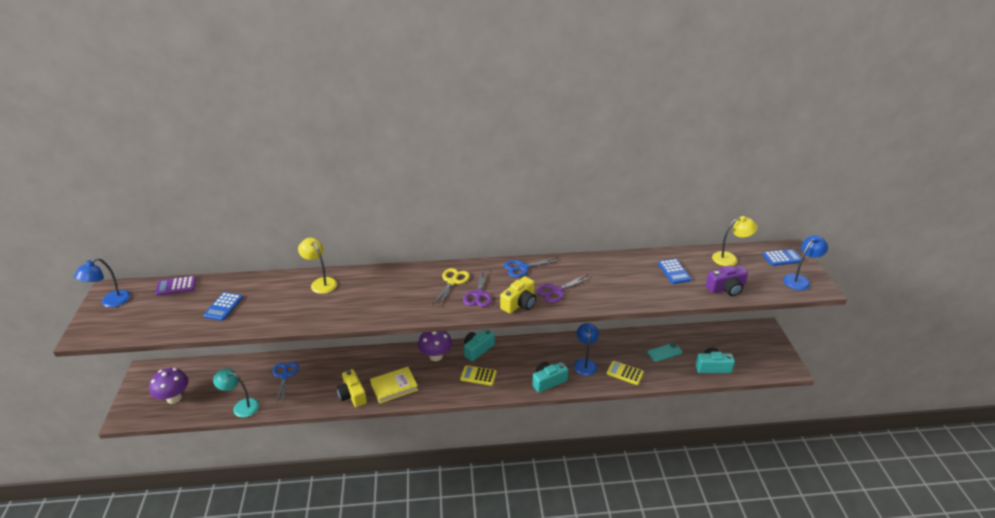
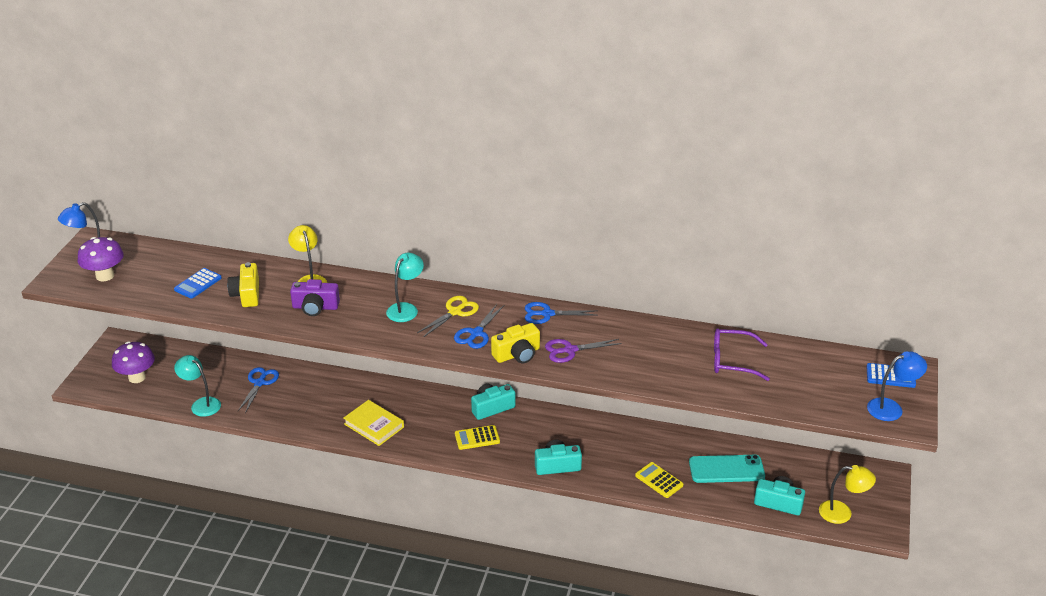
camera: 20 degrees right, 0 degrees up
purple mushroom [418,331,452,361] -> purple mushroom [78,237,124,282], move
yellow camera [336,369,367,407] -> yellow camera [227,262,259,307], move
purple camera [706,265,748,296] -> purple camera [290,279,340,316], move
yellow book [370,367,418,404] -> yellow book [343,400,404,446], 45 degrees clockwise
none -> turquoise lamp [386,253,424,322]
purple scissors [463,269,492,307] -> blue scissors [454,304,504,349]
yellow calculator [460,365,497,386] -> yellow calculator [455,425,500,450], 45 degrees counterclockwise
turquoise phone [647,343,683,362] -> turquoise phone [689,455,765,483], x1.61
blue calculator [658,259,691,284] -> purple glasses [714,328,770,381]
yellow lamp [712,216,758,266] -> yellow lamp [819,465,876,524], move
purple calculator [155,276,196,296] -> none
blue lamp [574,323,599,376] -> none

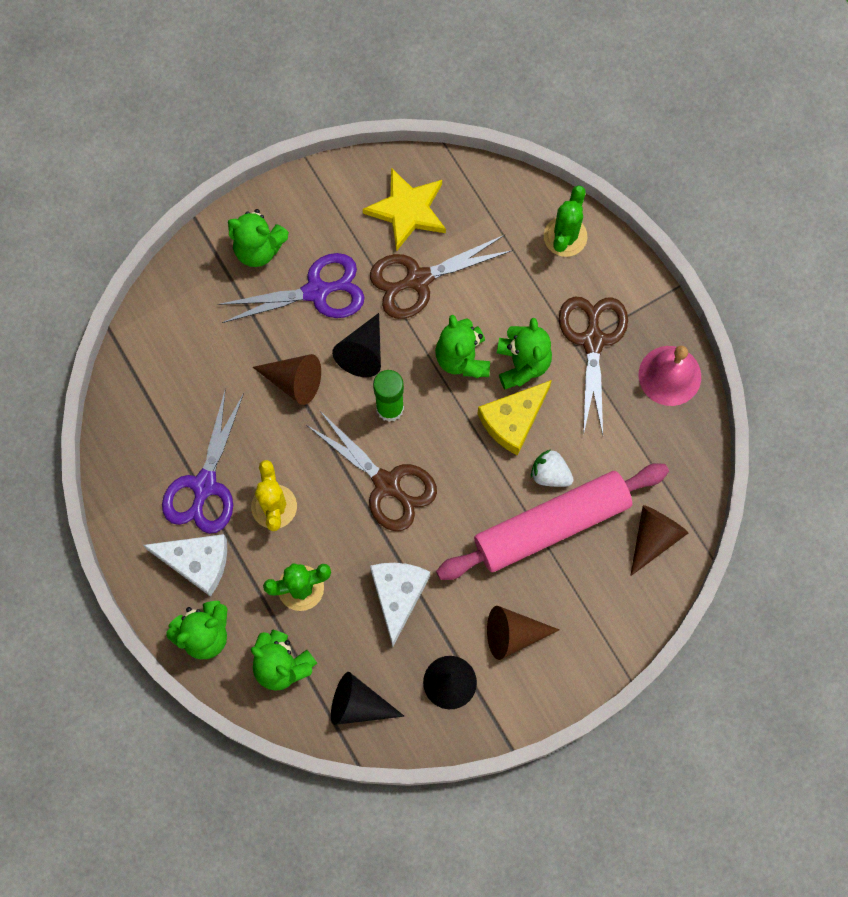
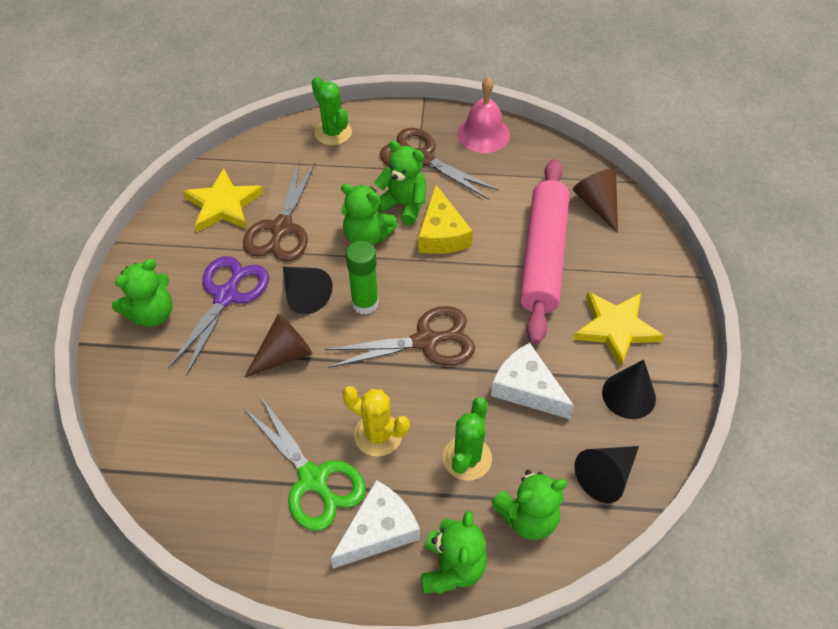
camera: 55 degrees left, 20 degrees down
purple scissors [162,388,244,534] -> green scissors [243,397,366,531]
brown cone [487,606,559,660] -> yellow star [573,292,664,368]
white strawberry [531,449,574,487] -> none

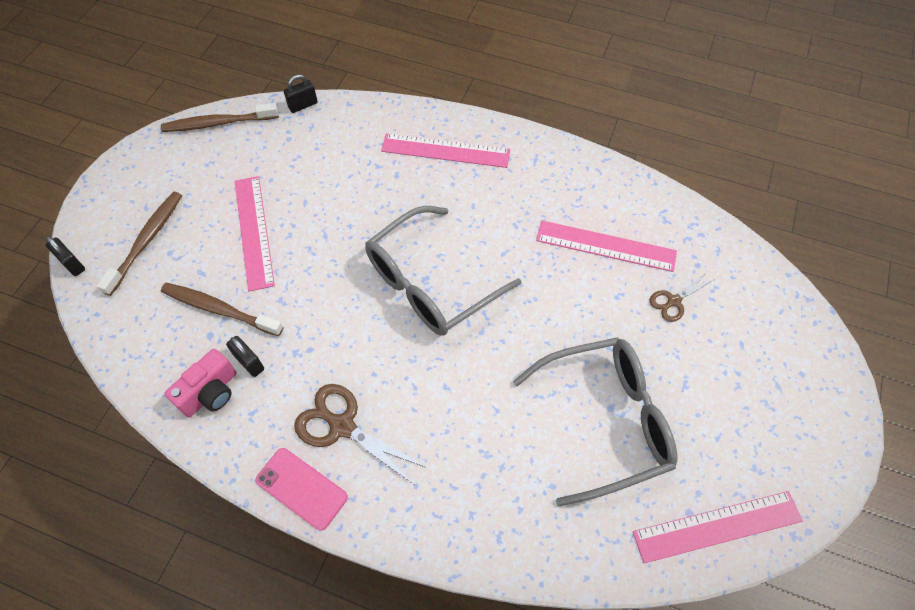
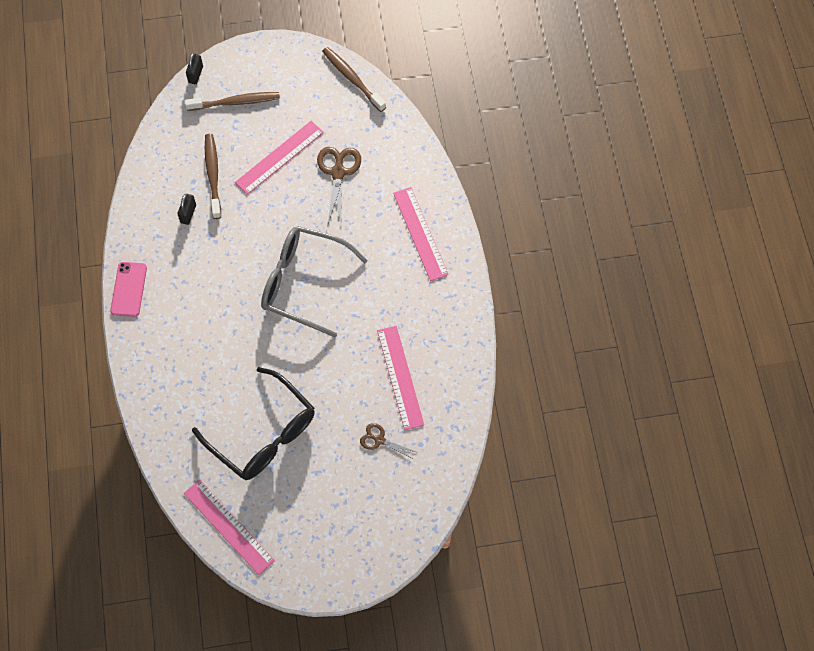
camera: 60 degrees right, 5 degrees up
grey glasses [513,337,678,506] -> black glasses [192,367,315,480]
brown scissors [294,384,427,484] -> brown scissors [317,147,361,226], move
pink camera [164,349,236,417] -> none
black padlock [284,74,318,113] -> none

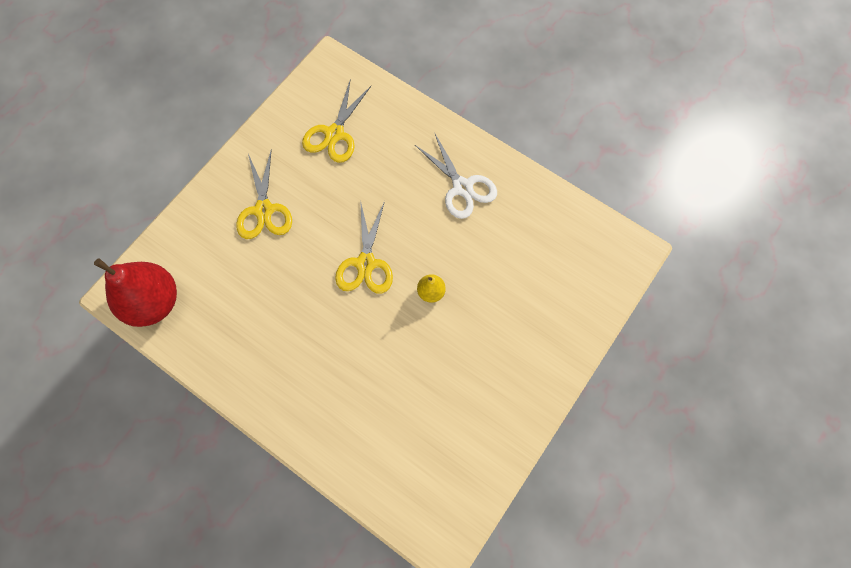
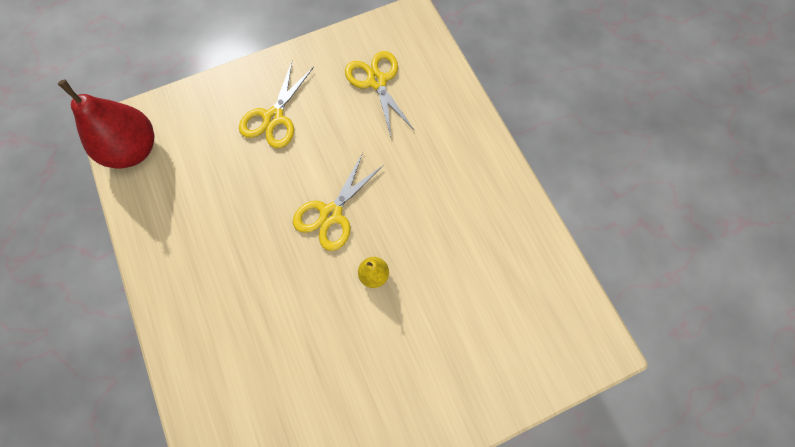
camera: 30 degrees right, 0 degrees up
yellow scissors [302,79,371,163] -> yellow scissors [345,51,415,137], 105 degrees clockwise
white scissors [415,132,497,219] -> none

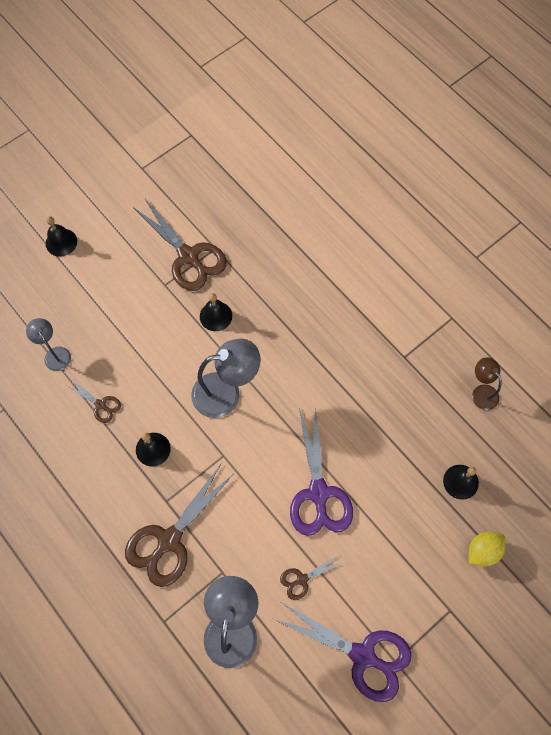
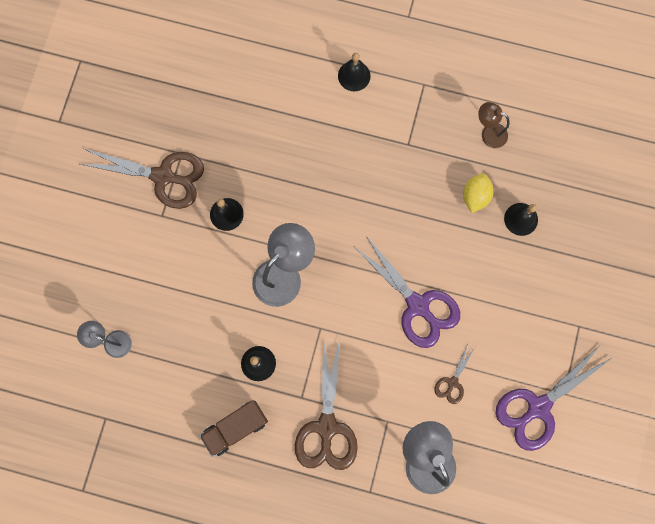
camera: 35 degrees left, 10 degrees up
none -> brown truck [200,400,268,457]
black bell [46,216,77,257] -> black bell [338,53,371,91], move
yellow lemon [469,531,505,566] -> yellow lemon [463,173,494,213], move
purple scissors [274,603,411,702] -> purple scissors [496,345,611,451], 150 degrees clockwise
brown scissors [67,380,121,423] -> none

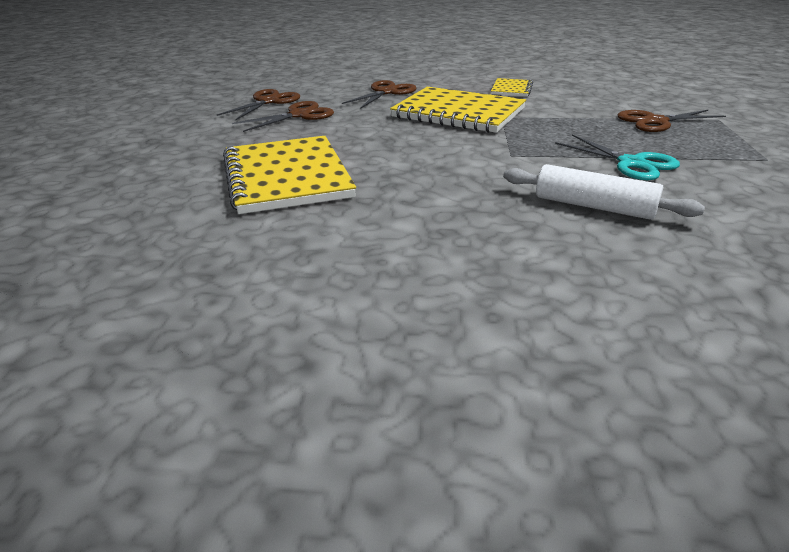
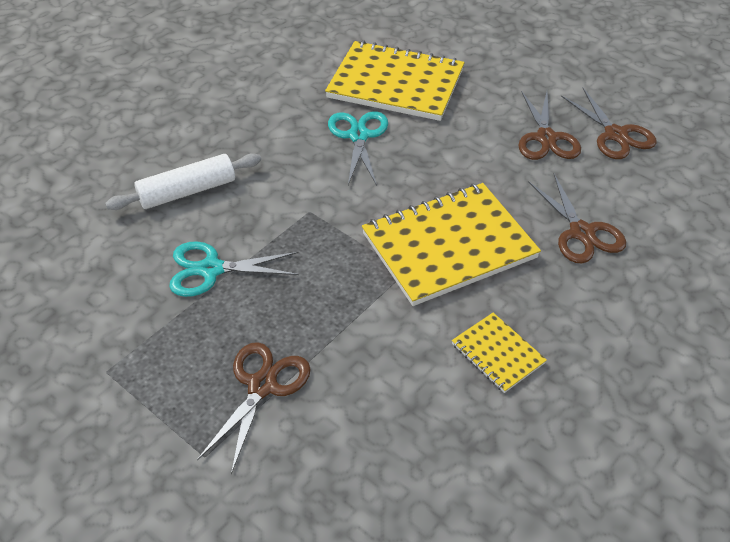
camera: 125 degrees right, 15 degrees up
none -> turquoise scissors [328,111,388,186]

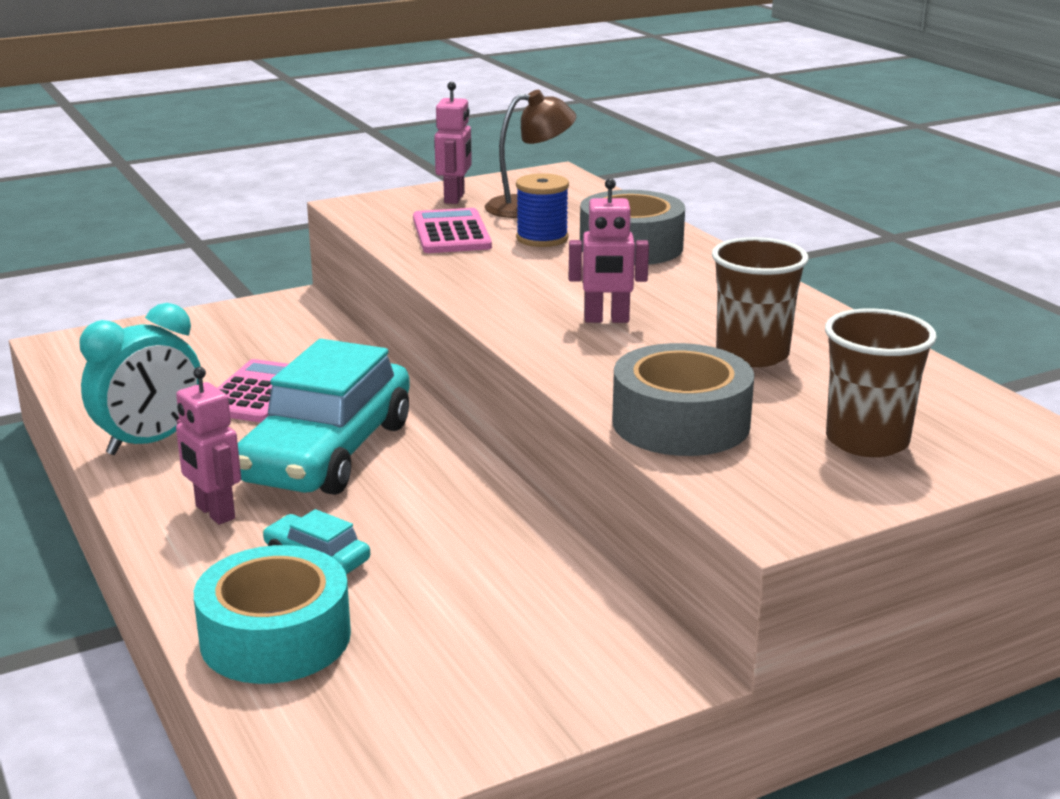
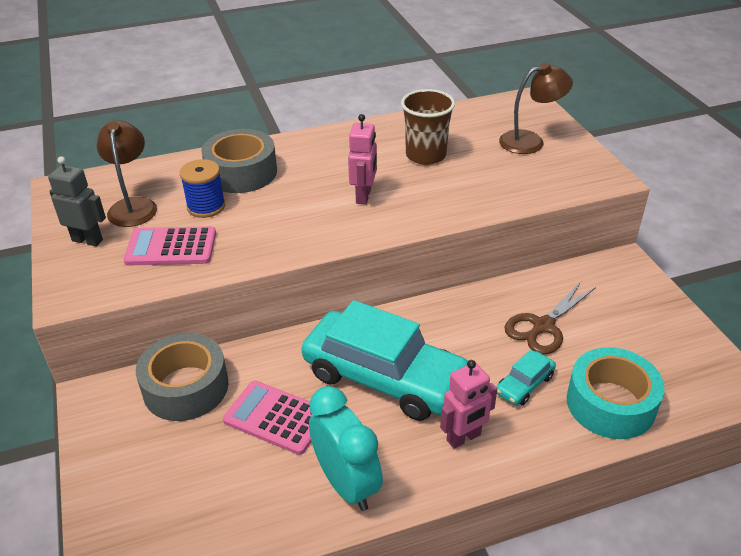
camera: 80 degrees left, 15 degrees up
pink robot [434,82,472,204] -> grey robot [48,156,106,246]
grey tape [612,343,754,456] -> grey tape [136,333,229,421], move
brown cup [825,308,937,457] -> brown lamp [499,63,573,154]
none -> brown scissors [504,282,596,354]

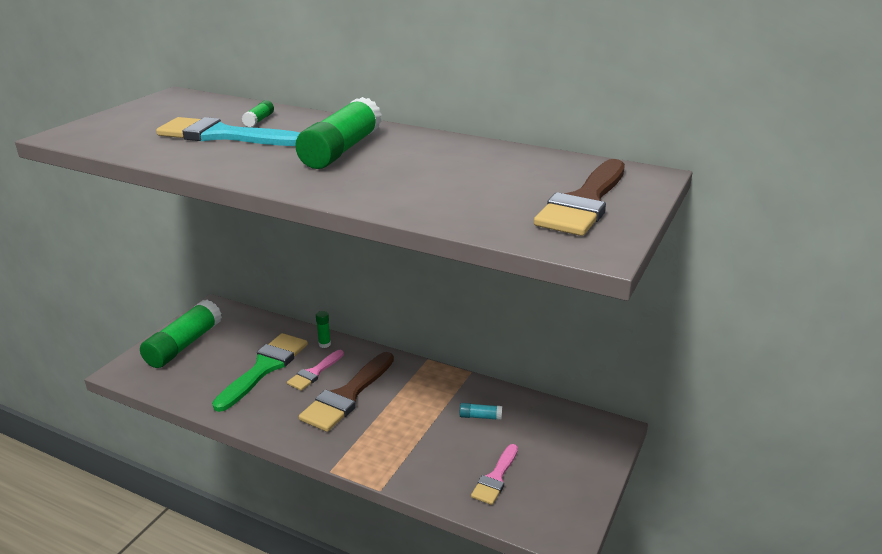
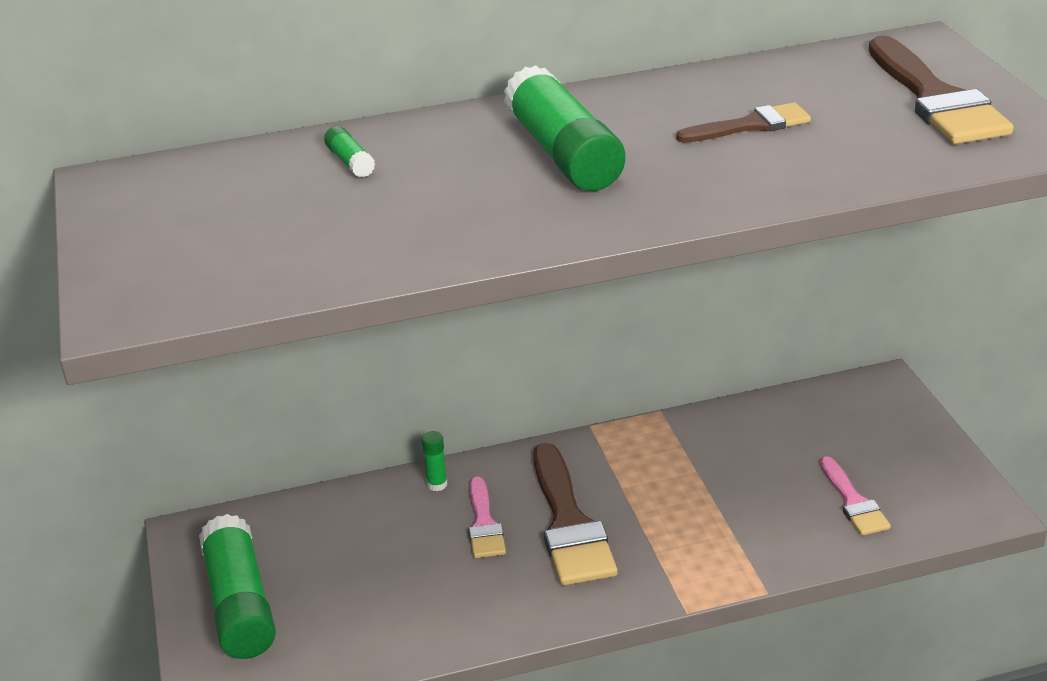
camera: 40 degrees left, 5 degrees up
none -> brown brush [676,102,811,143]
turquoise brush [156,117,300,146] -> none
green brush [212,333,308,412] -> none
turquoise glue stick [459,403,502,420] -> none

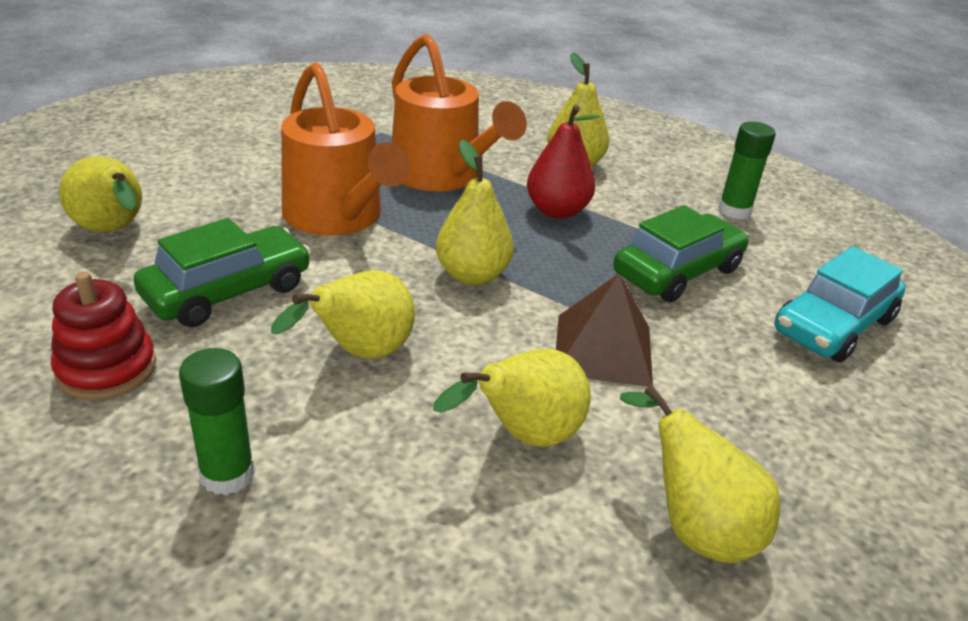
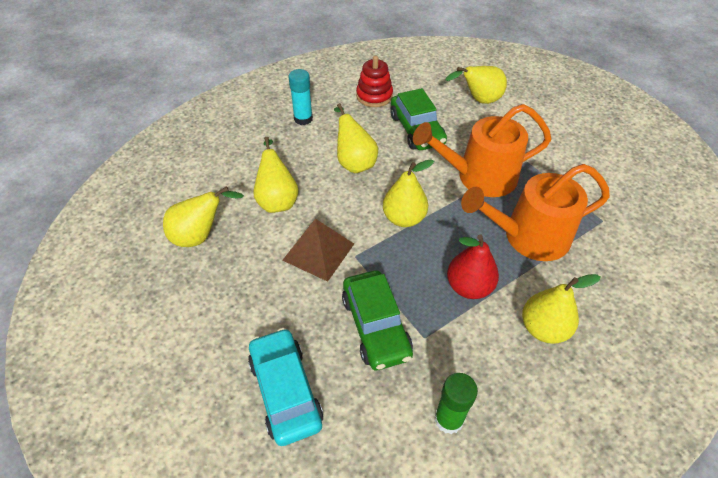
camera: 115 degrees right, 15 degrees up
green glue stick [179,348,255,495] -> turquoise glue stick [289,69,313,125]

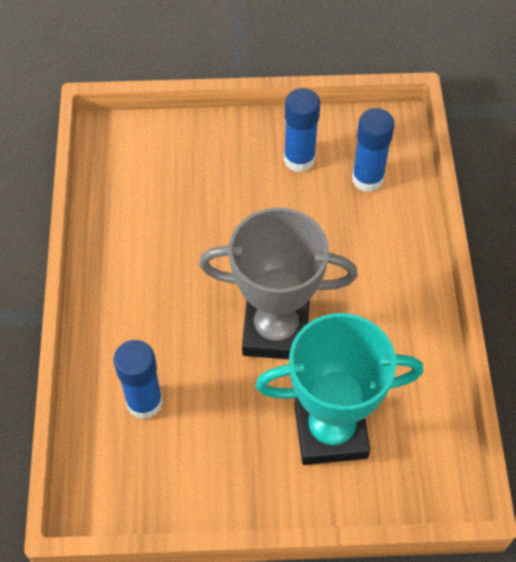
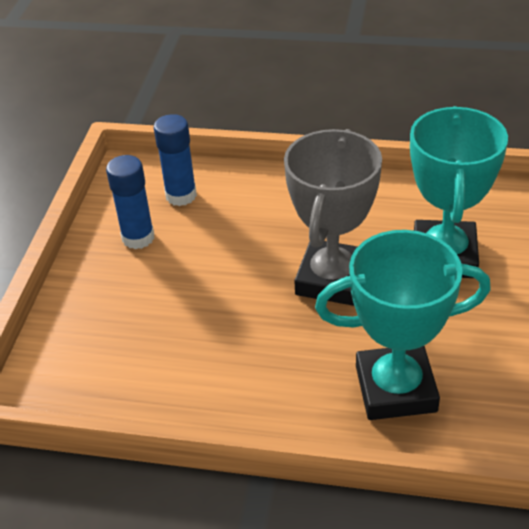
camera: 75 degrees left, 15 degrees down
blue glue stick [113,340,163,419] -> turquoise trophy [315,230,491,420]

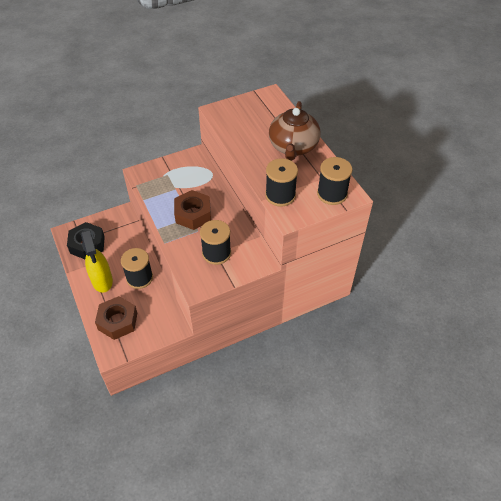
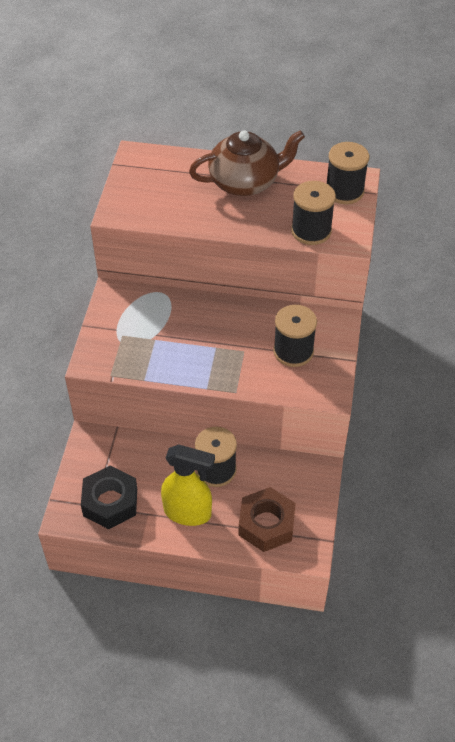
camera: 55 degrees left, 0 degrees up
brown teapot [269,101,320,161] -> brown teapot [189,130,305,196], 60 degrees counterclockwise
brown nut [174,190,211,230] -> none

